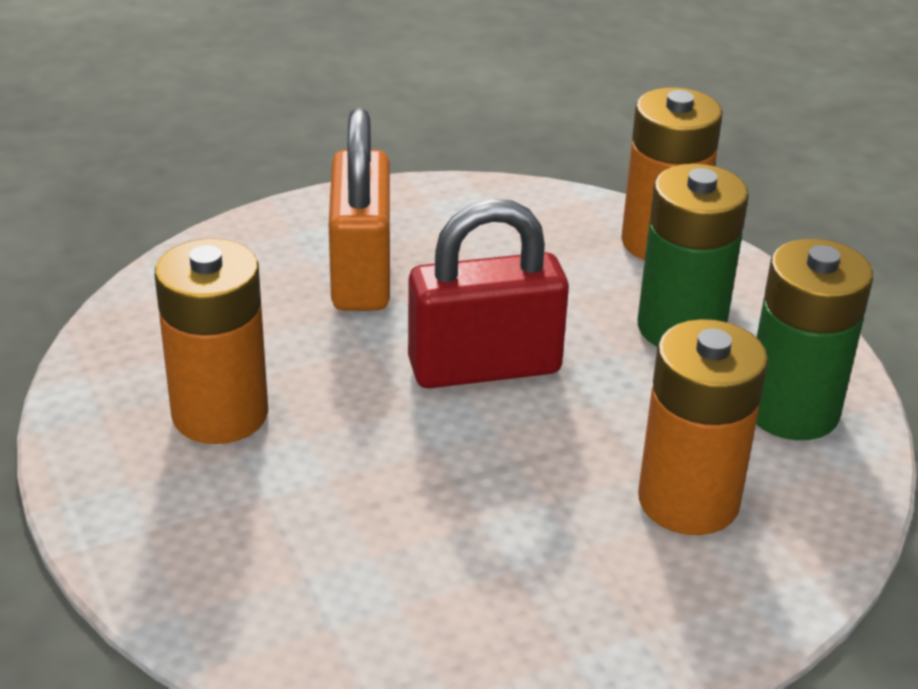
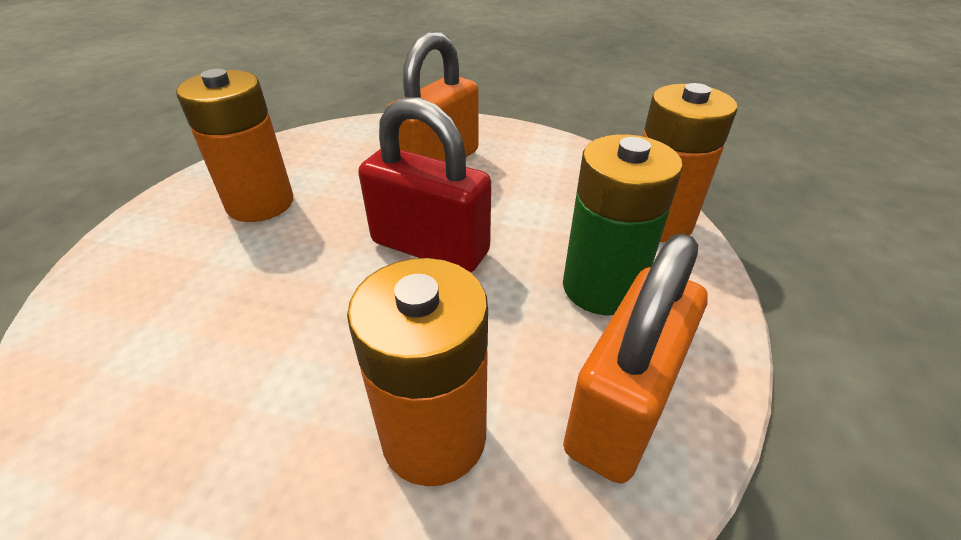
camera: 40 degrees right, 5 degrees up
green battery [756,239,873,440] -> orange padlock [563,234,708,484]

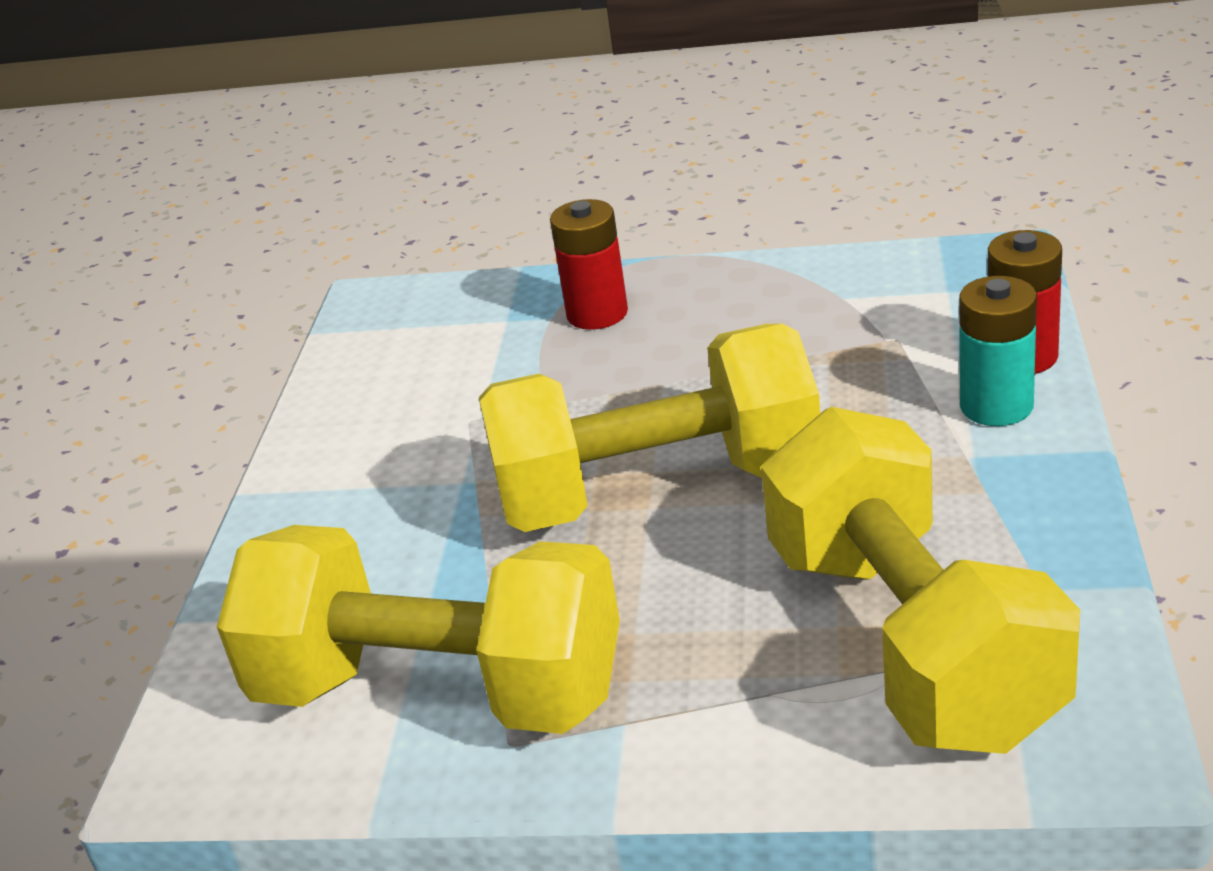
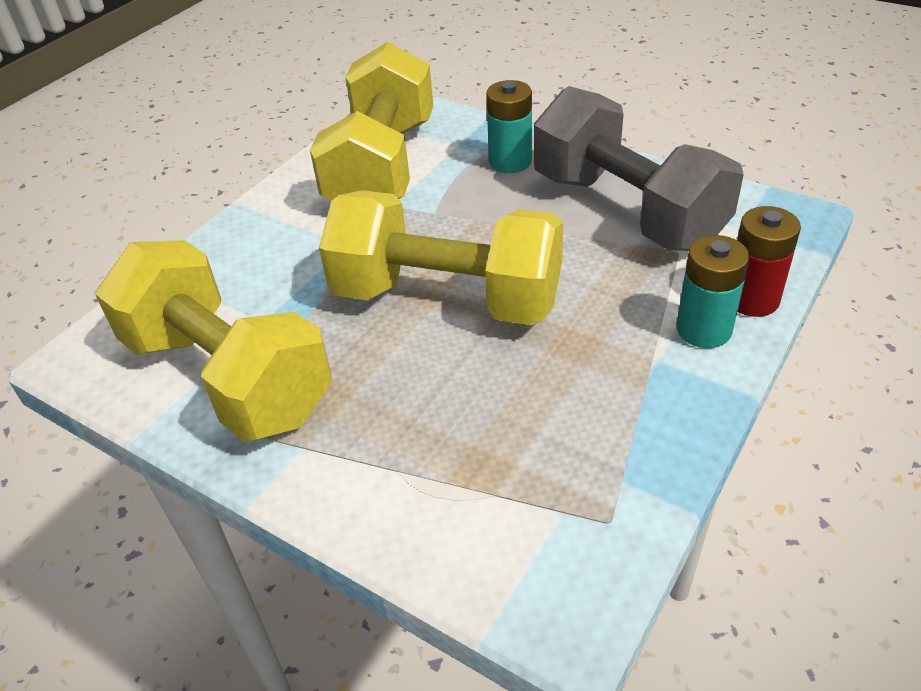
camera: 25 degrees right, 10 degrees up
yellow dumbbell [761,407,1080,754] -> yellow dumbbell [310,42,433,200], move
red battery [550,199,628,330] -> turquoise battery [486,80,532,173]
none -> grey dumbbell [534,86,744,251]

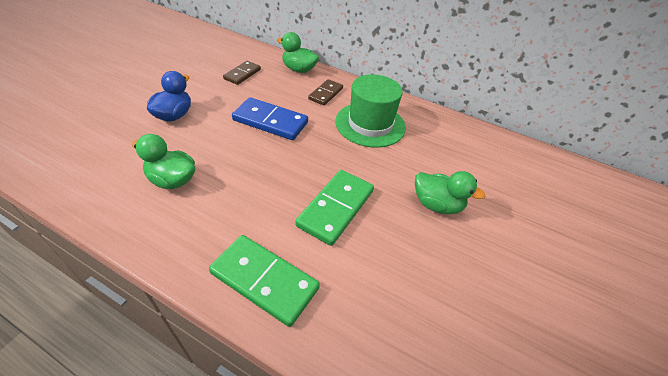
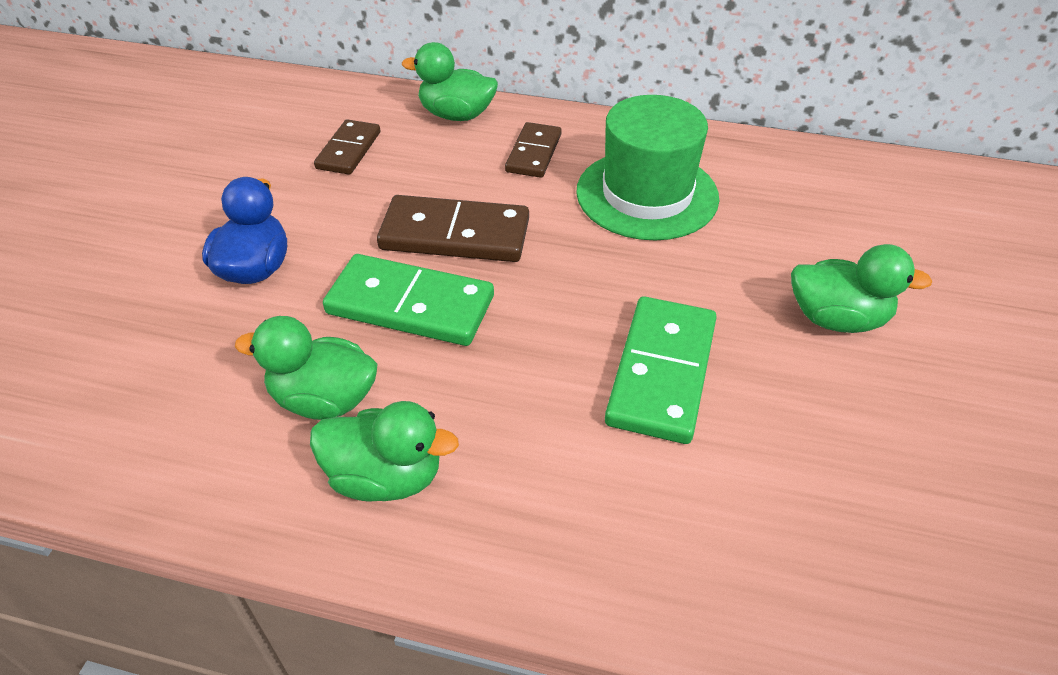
camera: 10 degrees left, 0 degrees up
none -> green duck [310,401,459,502]
green domino [209,235,320,327] -> green domino [323,254,494,346], move
blue domino [232,97,308,140] -> brown domino [377,195,529,262]

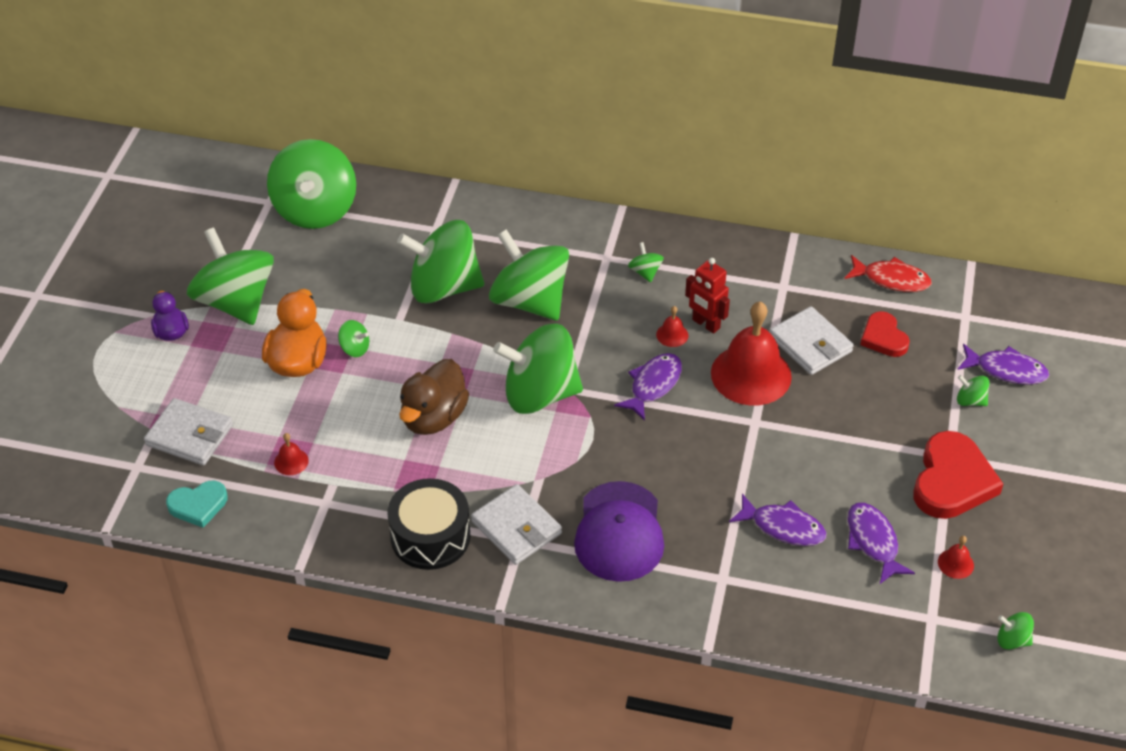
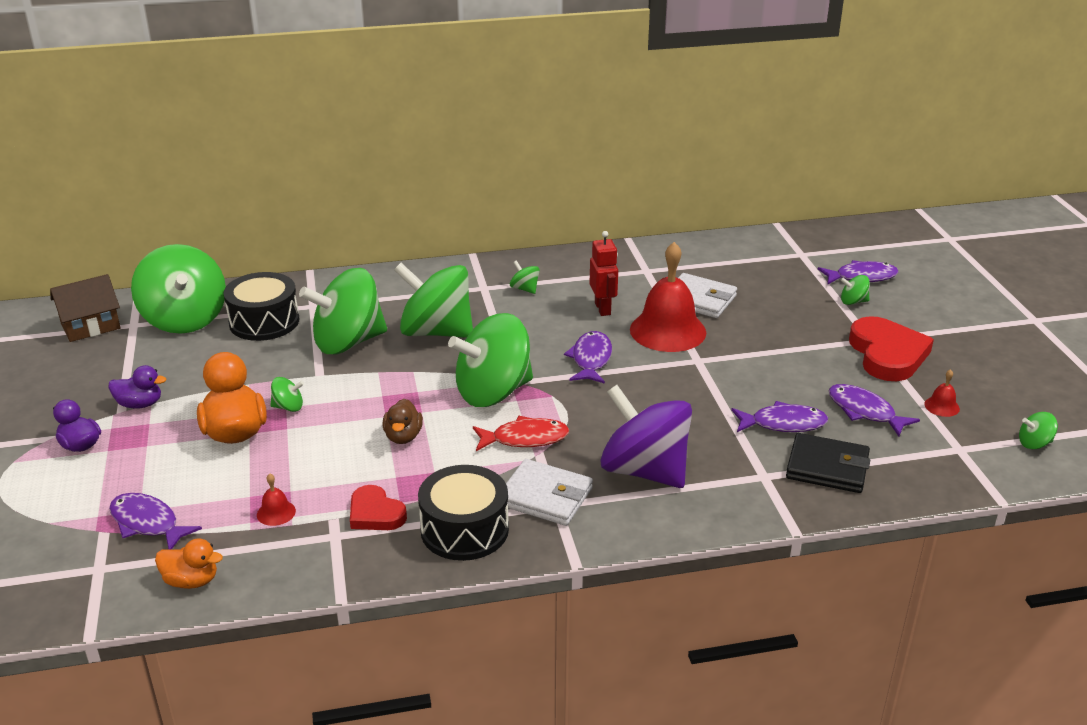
camera: 25 degrees left, 15 degrees down
none -> brown house [50,274,121,342]
green spinning top [187,228,274,325] -> purple duck [108,365,166,409]
white wallet [144,398,233,465] -> purple fish [109,493,202,550]
turquoise heart [166,481,228,528] -> orange duck [155,538,223,589]
none -> black drum [224,272,299,341]
red heart [860,311,910,357] -> red heart [350,485,407,530], move
brown duck [399,359,469,435] -> brown duck [382,399,423,444], x0.59
red fish [845,255,932,292] -> red fish [473,416,569,451], move
red robot [685,258,730,334] -> red robot [590,231,618,316], 120 degrees counterclockwise
purple cap [574,481,664,582] -> purple spinning top [600,385,692,488]
none -> black wallet [786,433,870,493]
red bell [656,306,688,347] -> none

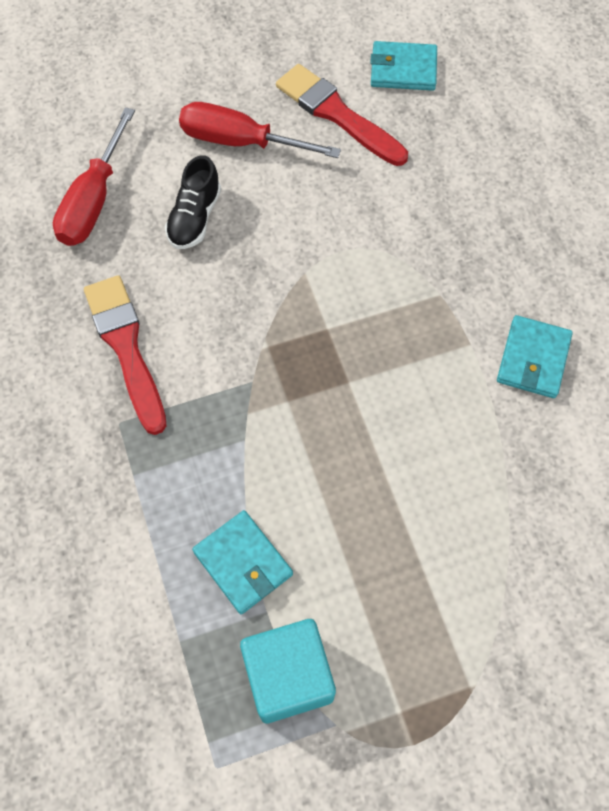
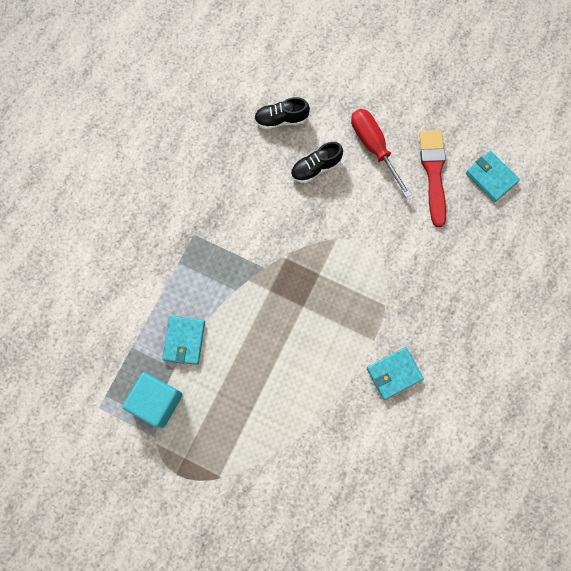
camera: 45 degrees right, 10 degrees up
red screwdriver [53,107,135,246] -> black shoe [254,97,310,129]
red brush [84,275,166,435] -> none

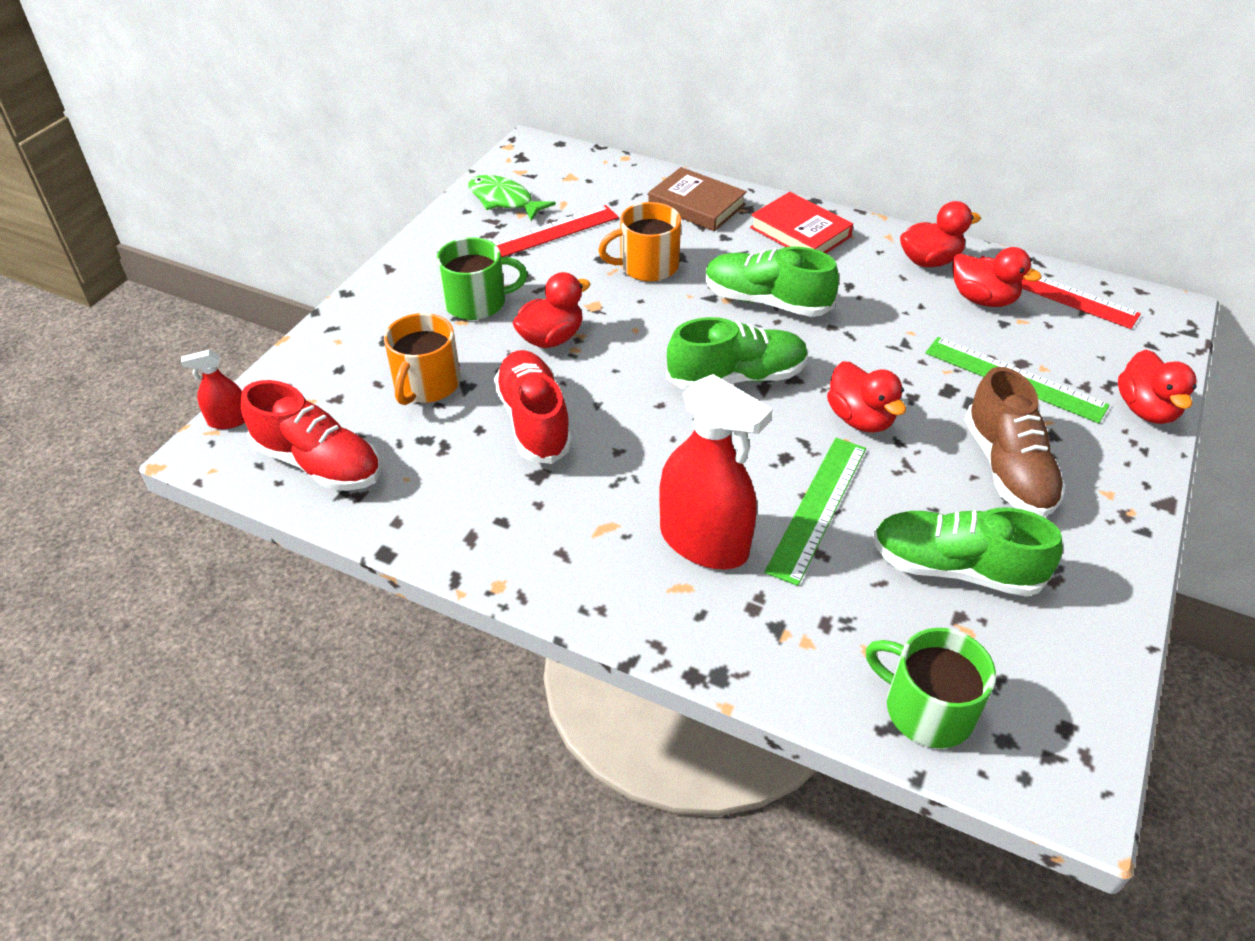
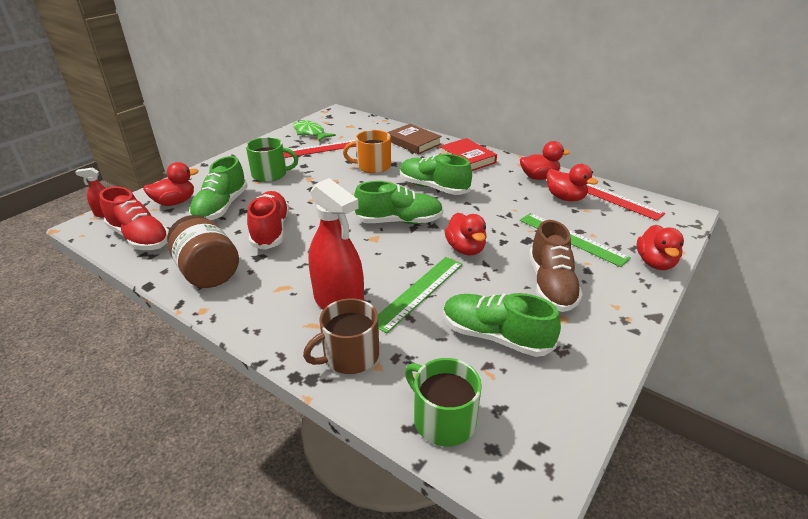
camera: 10 degrees right, 10 degrees down
red duck [513,272,590,348] -> red duck [143,162,199,206], move
none -> brown jar [167,215,239,288]
orange mug [384,313,461,405] -> green shoe [189,156,248,221]
none -> brown mug [303,298,379,374]

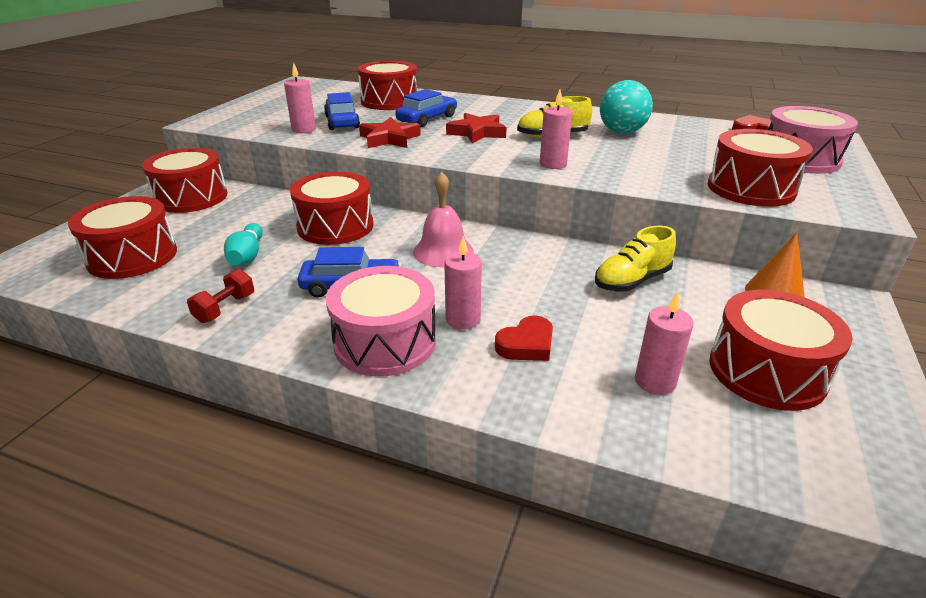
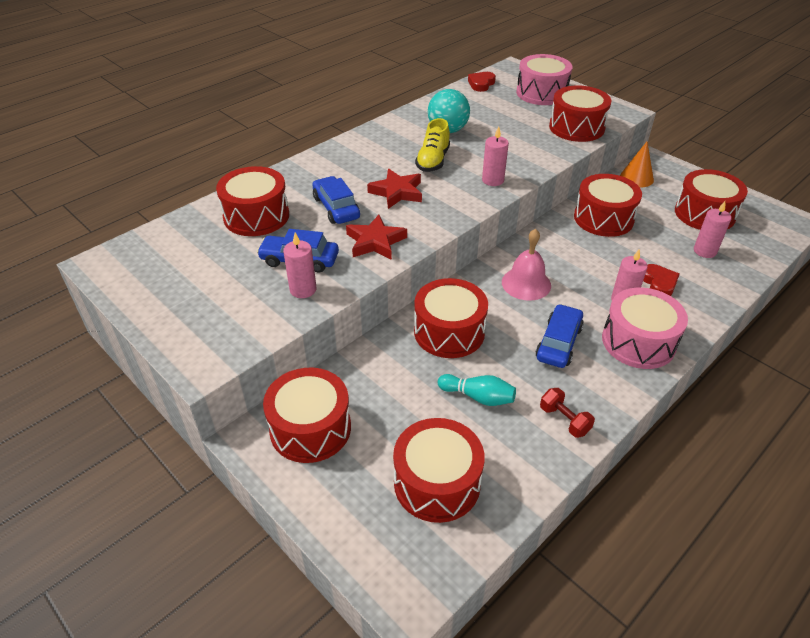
camera: 65 degrees left, 10 degrees up
yellow shoe [595,226,676,291] -> red drum [574,174,642,237]

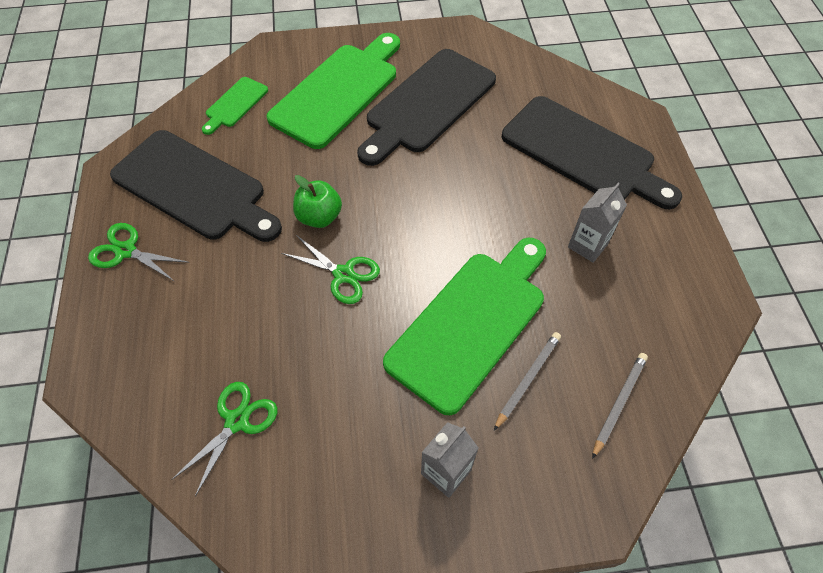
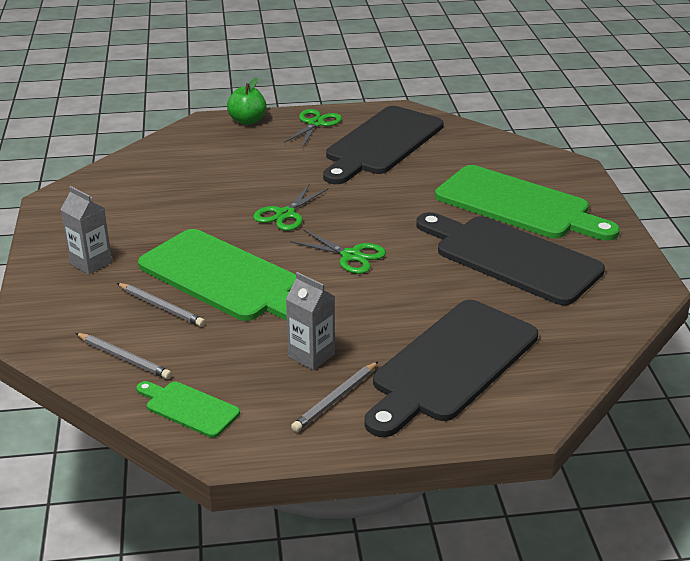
camera: 90 degrees right, 25 degrees down
green cutting board [202,77,268,135] -> green cutting board [136,381,240,438], move
green apple [293,175,342,228] -> green apple [227,78,267,125], move
green scissors [171,382,277,497] -> green scissors [290,229,386,274], move
none -> grey pencil [291,362,378,432]

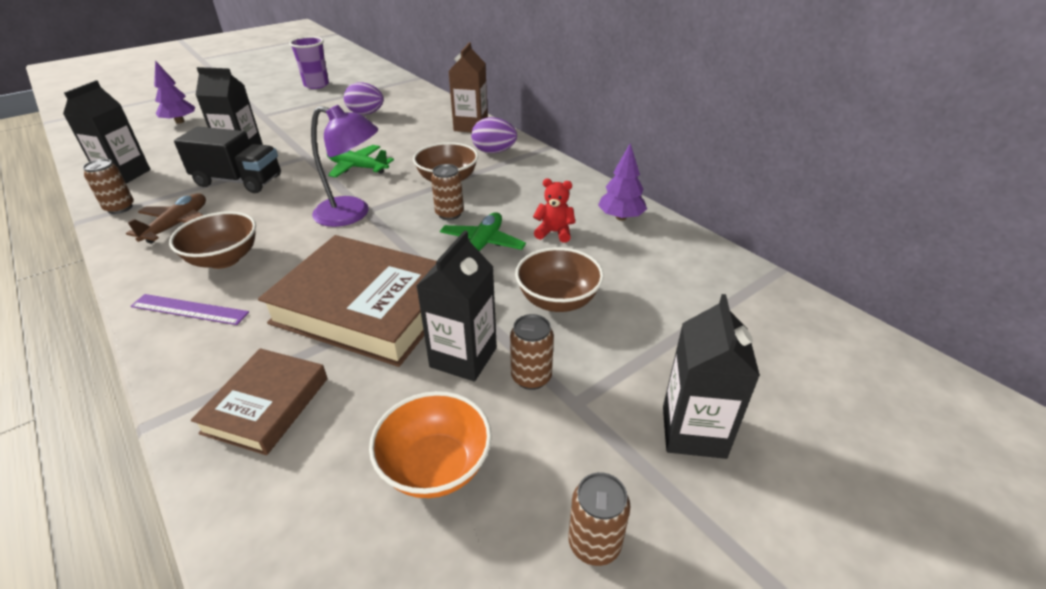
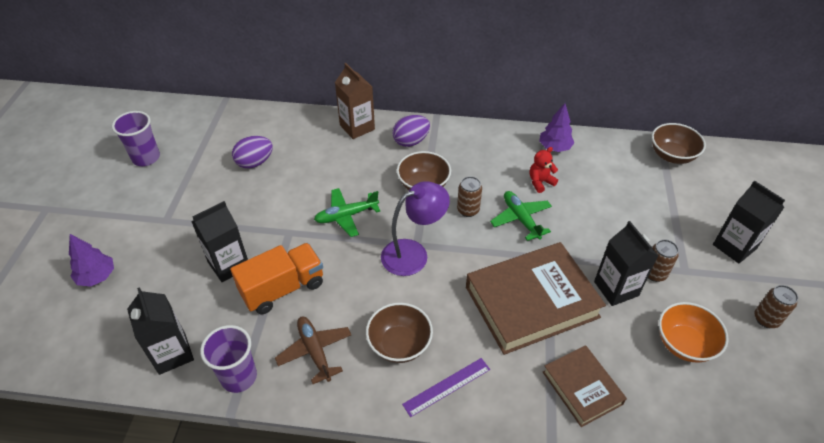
camera: 45 degrees left, 10 degrees up
brown can [83,159,134,214] -> purple cup [200,325,257,393]
black truck [174,126,281,193] -> orange truck [230,243,323,314]
brown bowl [515,247,604,312] -> brown bowl [652,123,706,164], move

